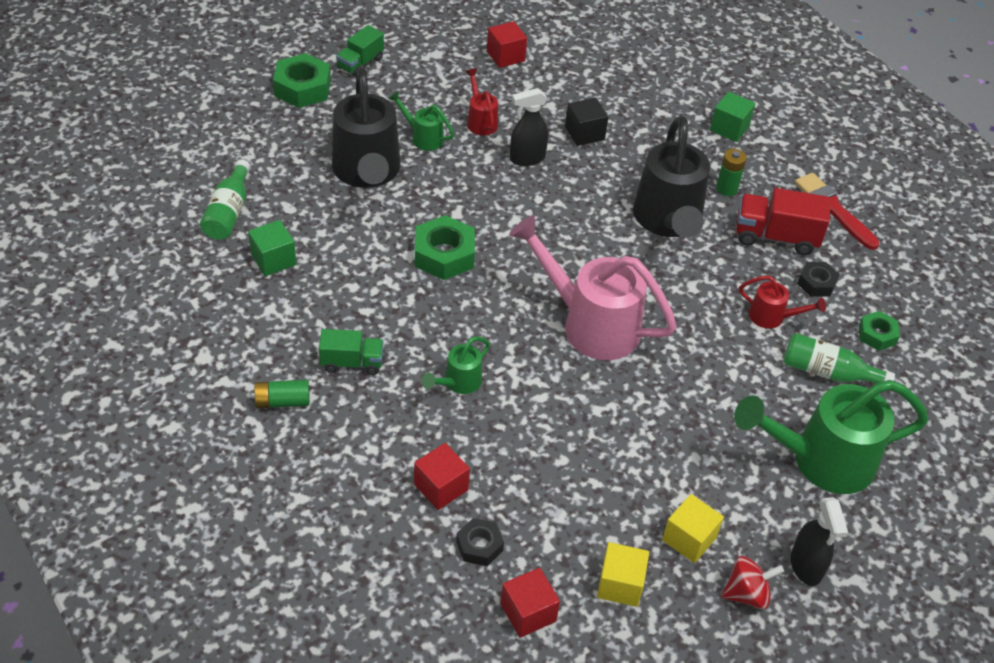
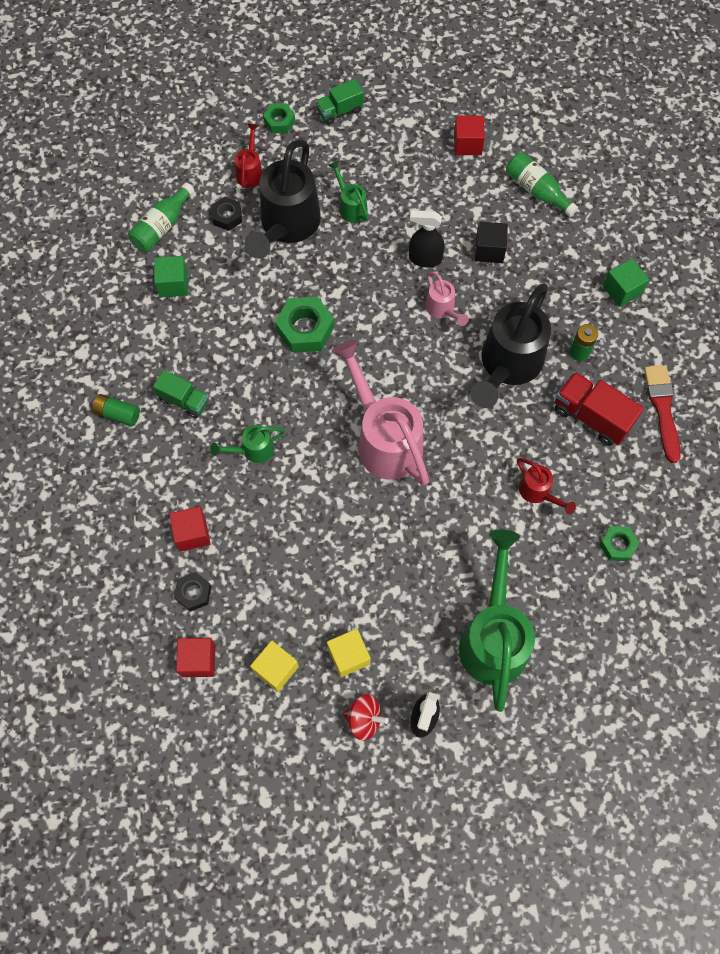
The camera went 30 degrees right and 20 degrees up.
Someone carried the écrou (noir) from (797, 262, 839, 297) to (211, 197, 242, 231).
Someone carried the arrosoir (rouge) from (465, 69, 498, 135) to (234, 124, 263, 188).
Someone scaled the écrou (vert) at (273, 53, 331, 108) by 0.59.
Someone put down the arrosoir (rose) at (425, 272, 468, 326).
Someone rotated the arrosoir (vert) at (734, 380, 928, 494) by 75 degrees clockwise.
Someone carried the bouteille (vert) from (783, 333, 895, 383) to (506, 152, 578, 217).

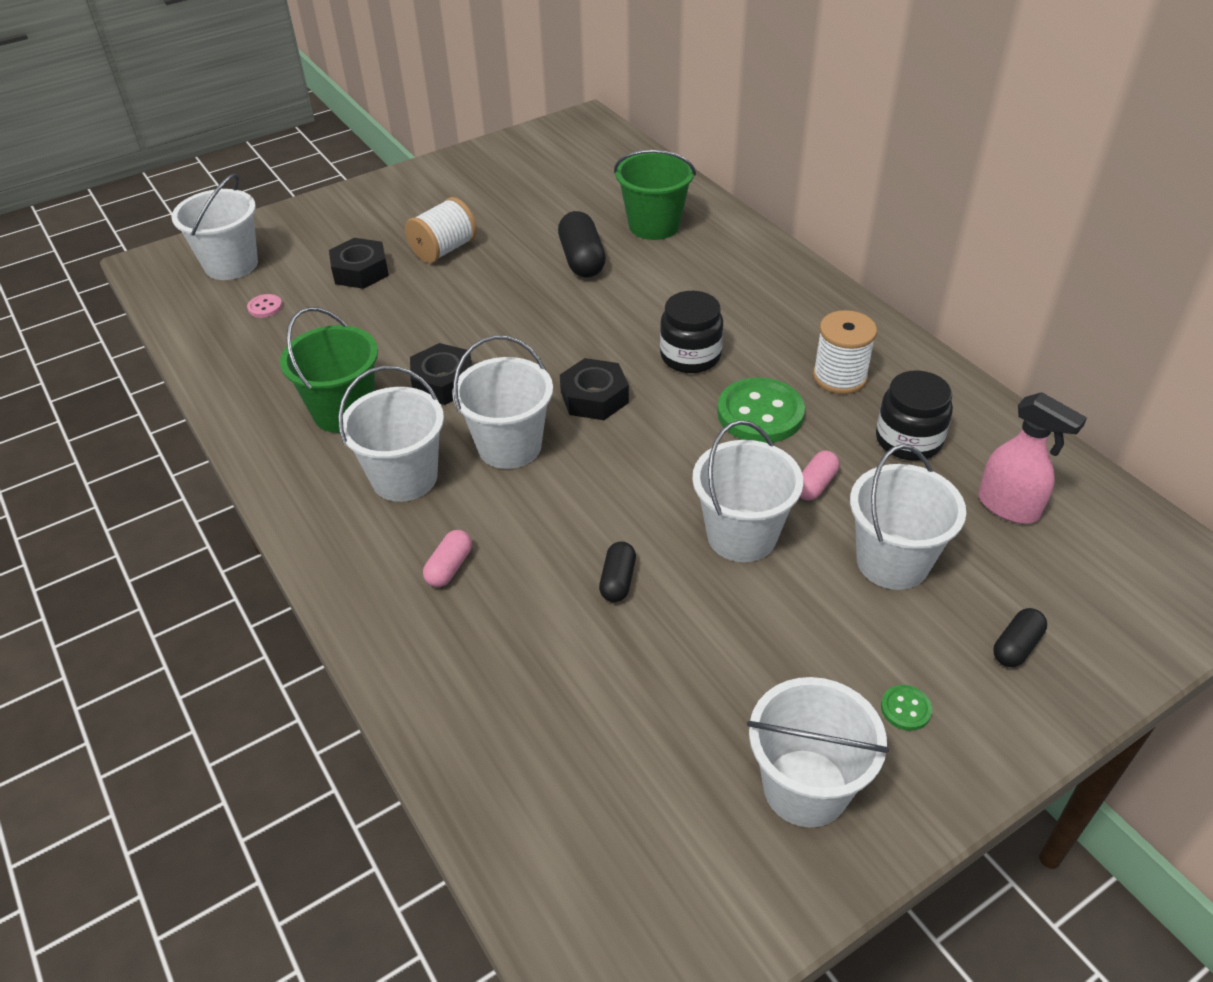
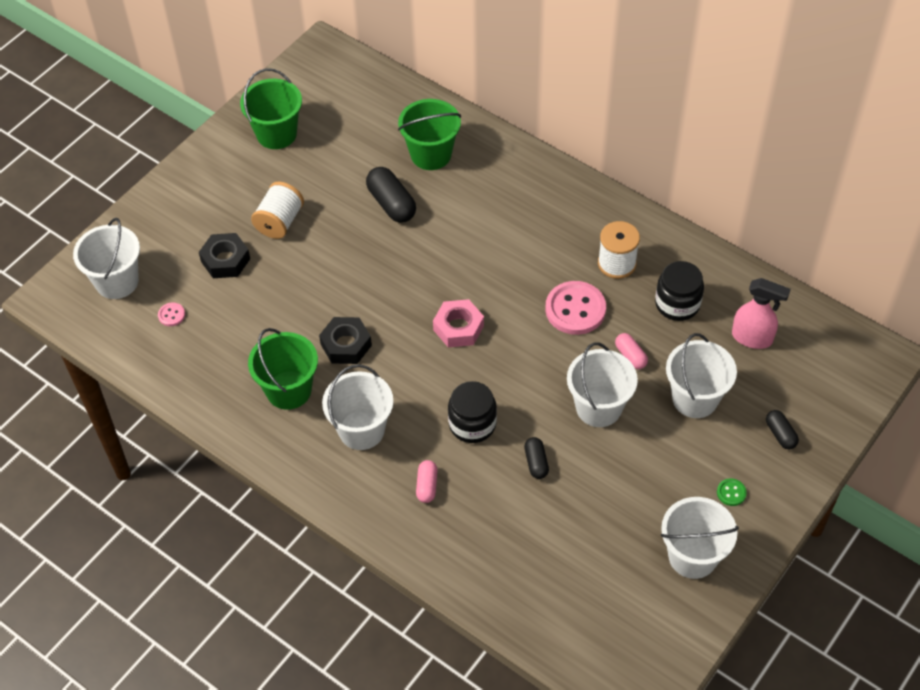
The camera went 20 degrees left and 10 degrees up.
Someone put down the seau (vert) at (240, 68, 302, 149).
Someone repainted the écrou (noir) at (560, 358, 629, 420), which became the écrou (rose) at (433, 299, 484, 347).
Someone carried the bocal (noir) from (660, 291, 723, 373) to (448, 381, 497, 443).
Someone repainted the bouton (vert) at (717, 377, 805, 443), which became the bouton (rose) at (545, 281, 606, 335).
Someone rotated the gélule (rose) at (800, 451, 839, 501) by 45 degrees counterclockwise.
Someone rotated the gélule (noir) at (994, 608, 1047, 667) by 45 degrees counterclockwise.
Someone took away the seau (blanc) at (452, 335, 553, 469).

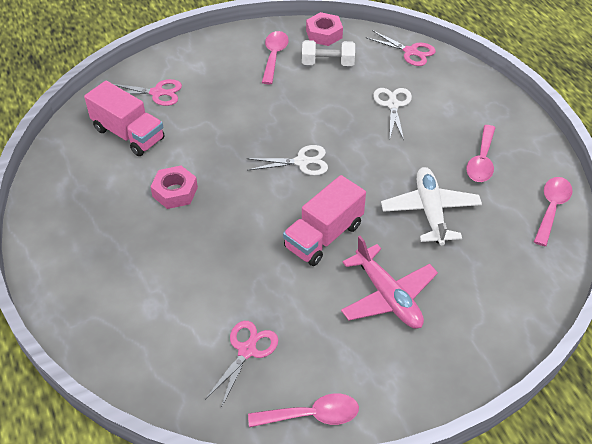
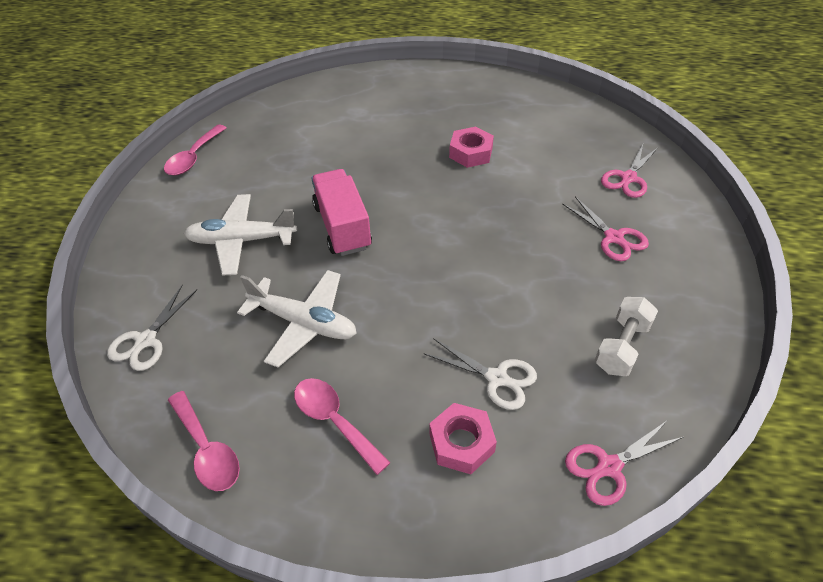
The camera went 120 degrees right and 0 degrees up.
Someone carried the ciseaux (blanc) from (246, 145, 328, 176) to (107, 285, 197, 371).
Someone repainted the avion (rose) at (341, 236, 438, 329), which became the avion (blanc) at (184, 194, 297, 276).
Someone carried the écrou (rose) from (306, 12, 343, 46) to (429, 403, 497, 474).
Someone carried the ciseaux (rose) from (205, 321, 278, 408) to (562, 196, 649, 261).
Someone took away the camion (rose) at (84, 81, 165, 156).
Someone took away the cuillère (rose) at (262, 31, 289, 84).

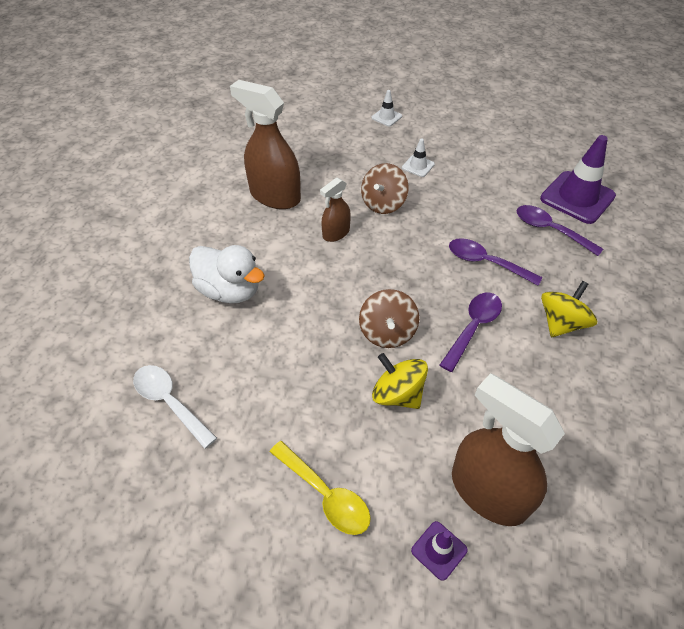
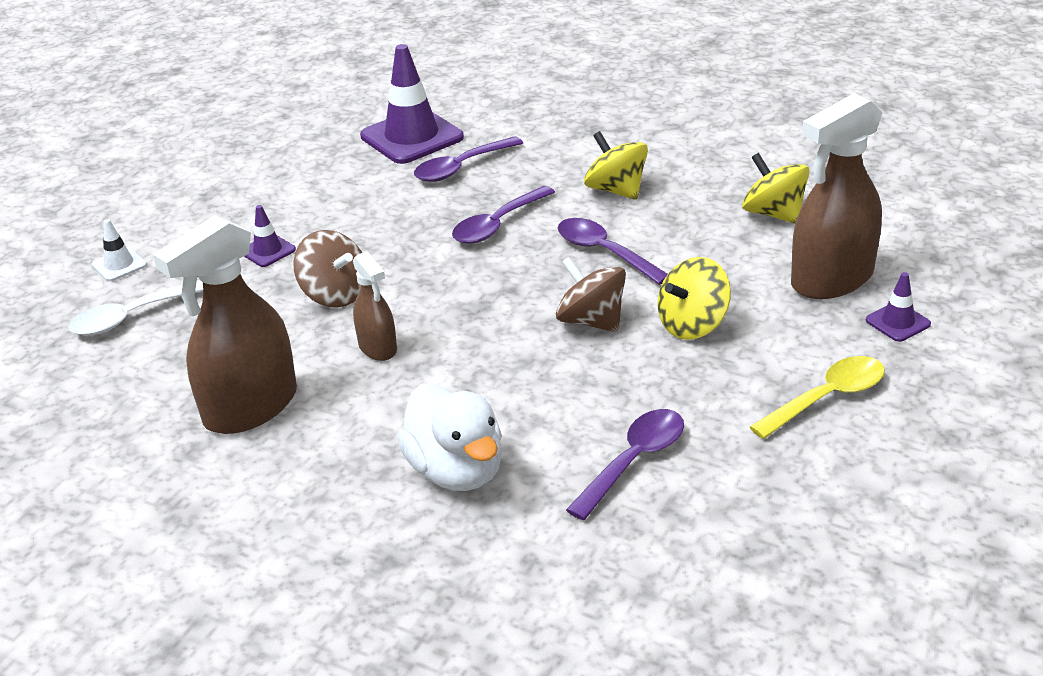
The camera went 75 degrees left and 15 degrees down.
Someone carried the cuillère (blanc) from (133, 365, 217, 449) to (69, 280, 203, 335).
Someone repainted the cône de chantier (blanc) at (402, 138, 435, 177), which became the cône de chantier (violet) at (244, 205, 296, 267).
Someone rotated the canard (blanc) at (189, 245, 265, 303) by 105 degrees clockwise.
Someone rotated the toupie (marron) at (359, 289, 419, 348) by 150 degrees counterclockwise.
Someone put down the cuillère (violet) at (566, 409, 684, 520).
Someone put down the toupie (jaune) at (742, 153, 810, 224).

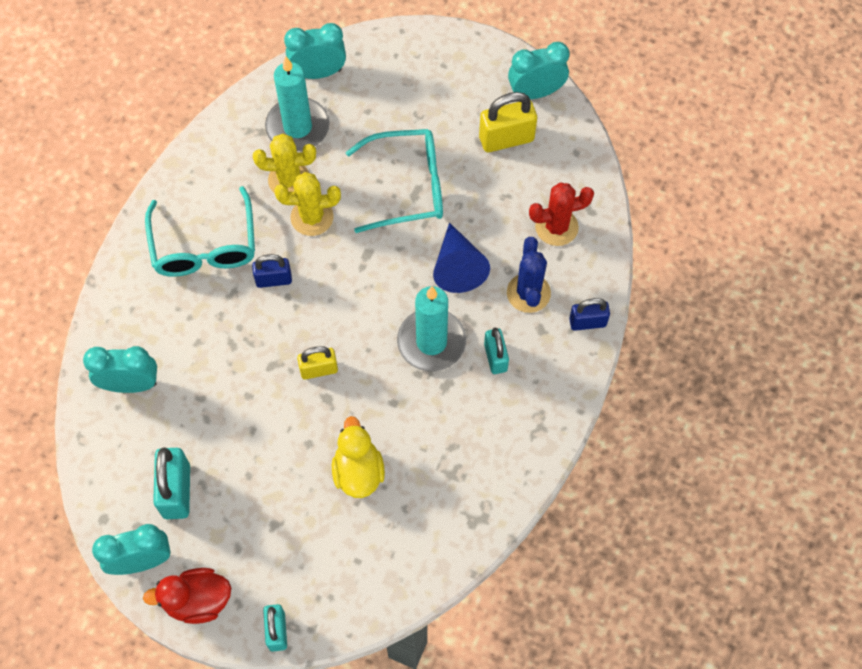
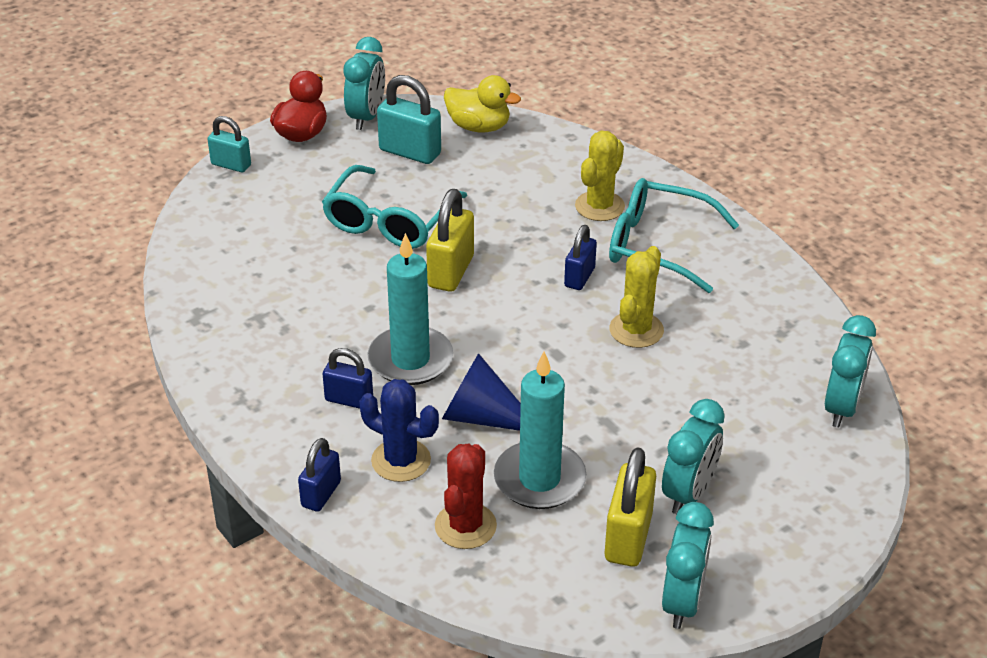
The camera went 120 degrees right and 25 degrees down.
Someone carried the lunettes (turquoise) from (346, 129, 443, 233) to (322, 165, 467, 249).
Someone repainted the cadenas (turquoise) at (484, 327, 509, 374), which became the cadenas (bleu) at (323, 348, 373, 409).
Someone scaled the cadenas (jaune) at (297, 346, 338, 379) by 1.56.
Someone carried the canard (jaune) from (332, 416, 385, 498) to (444, 75, 521, 133).
Someone carried the bougie (turquoise) from (265, 56, 330, 152) to (494, 352, 586, 509).
Someone carried the cactus (jaune) from (253, 134, 316, 193) to (575, 131, 625, 221).
Someone carried the réveil (turquoise) from (83, 346, 157, 393) to (662, 399, 725, 514).

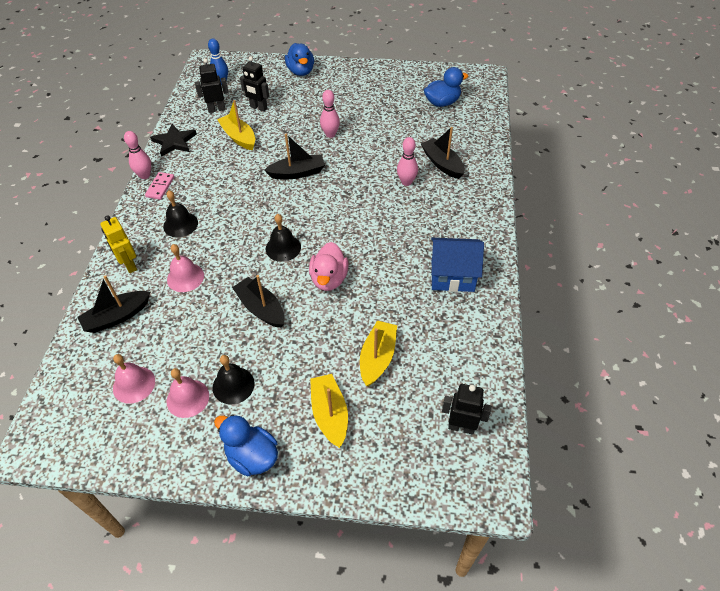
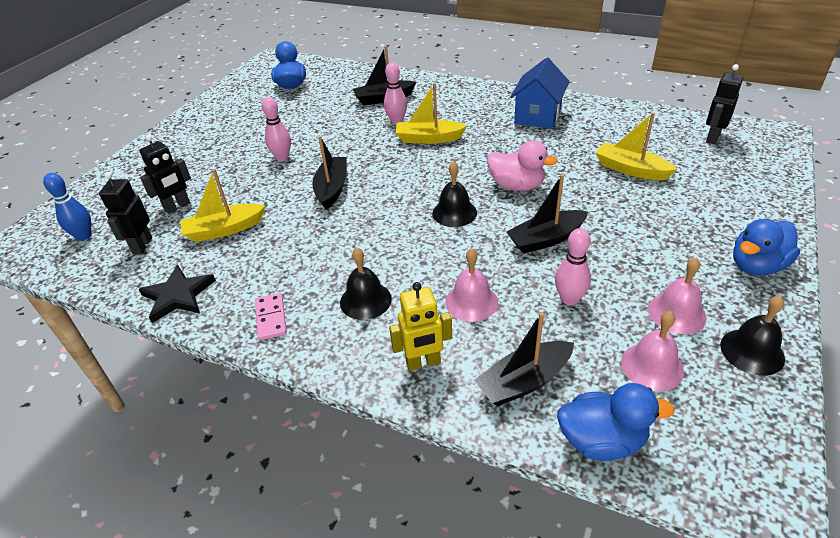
The camera went 70 degrees left and 10 degrees down.
Someone rotated the domino (rose) at (145, 172, 174, 200) by 45 degrees clockwise.
Someone carried the bateau (jaune) from (310, 374, 348, 448) to (395, 83, 467, 144).
Someone rotated the bateau (noir) at (78, 275, 150, 333) by 75 degrees clockwise.
Someone carried the quille (rose) from (124, 131, 151, 179) to (555, 228, 591, 305).
Someone carried the canard (bleu) from (285, 43, 314, 76) to (557, 383, 675, 461).
Someone carried the cloche (noir) from (212, 355, 255, 404) to (720, 296, 785, 376).

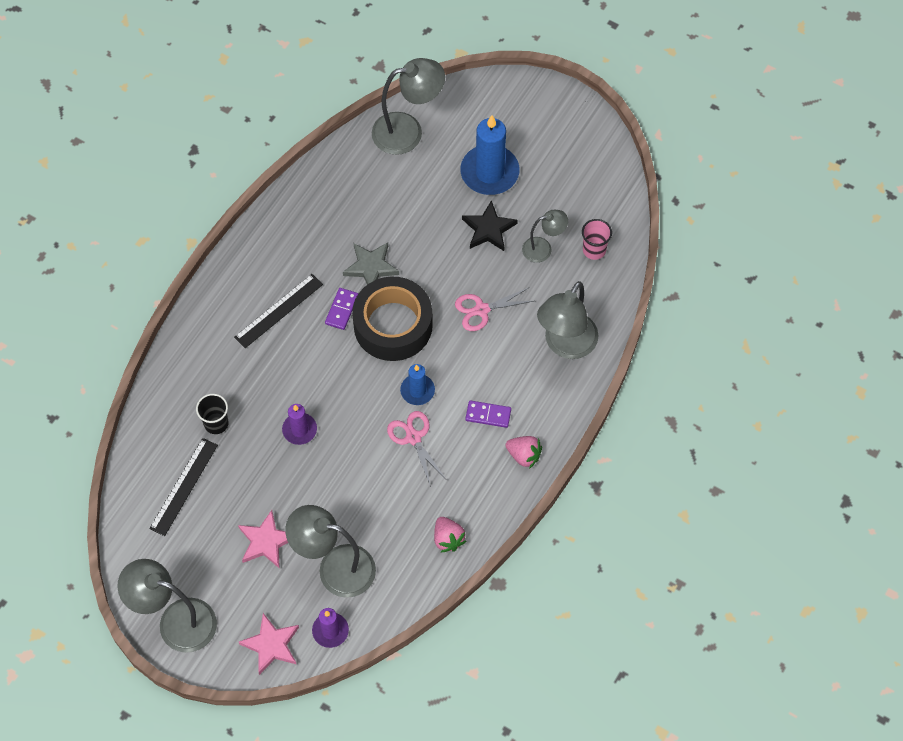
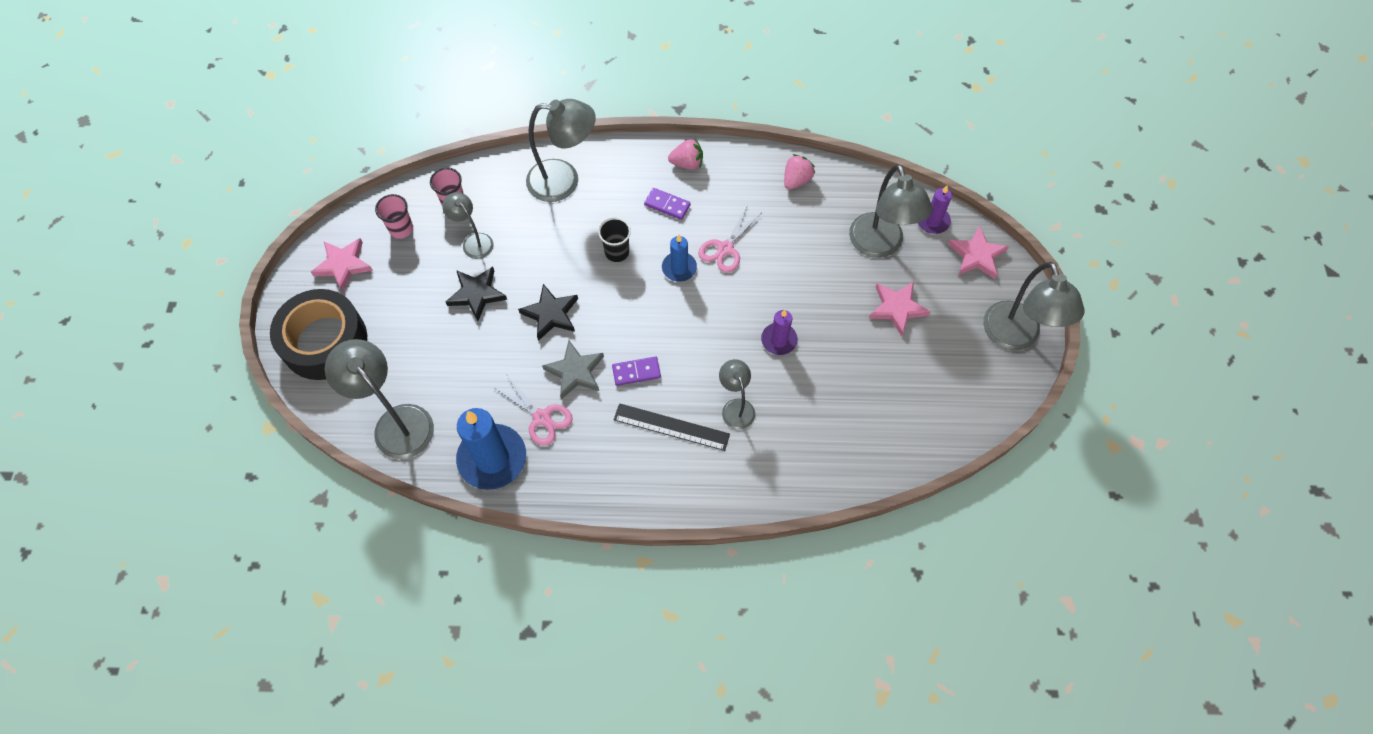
The camera went 120 degrees left and 0 degrees up.
Someone carried the ruban adhésif (noir) from (352, 277, 433, 361) to (270, 289, 367, 380).
Someone put down the étoile (rose) at (311, 238, 373, 292).
Someone put down the gobelet (rose) at (375, 194, 413, 239).
Someone carried the bougie (bleu) from (460, 115, 519, 195) to (456, 408, 526, 490).
Someone carried the ciseaux (rose) from (455, 287, 534, 331) to (493, 374, 573, 446).
Someone put down the étoile (noir) at (518, 284, 578, 341).
Someone carried the gobelet (noir) from (196, 394, 229, 434) to (598, 218, 631, 262).
Someone rotated the domino (violet) at (465, 400, 511, 428) by 45 degrees counterclockwise.
Someone rotated the fraise (rose) at (505, 436, 542, 469) by 90 degrees clockwise.
Someone put down the lampe (gris) at (719, 359, 755, 429).
Someone took away the règle (noir) at (149, 438, 218, 536).

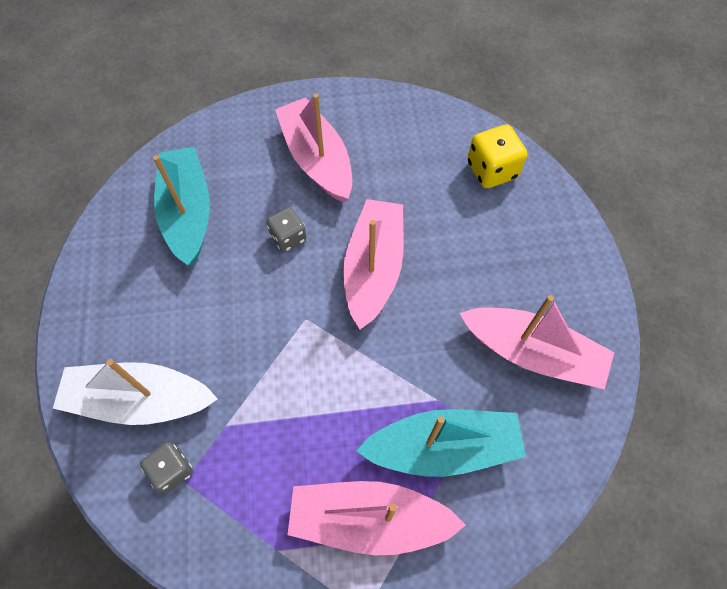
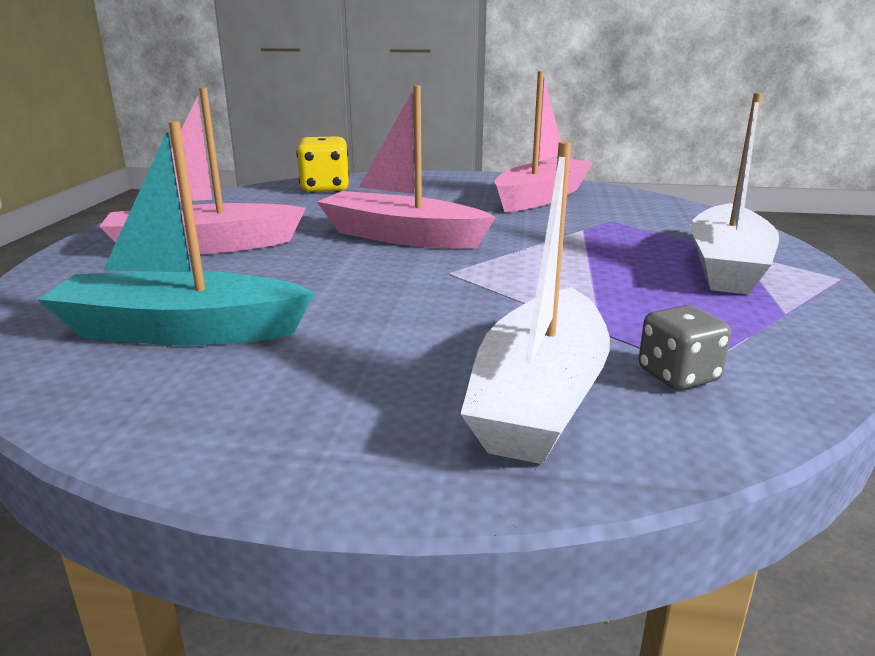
The camera went 75 degrees left and 40 degrees down.
Someone repainted the bateau (rose) at (288, 481, 466, 555), which became the bateau (blanc) at (691, 93, 779, 295).
Someone took away the dé (gris) at (267, 207, 307, 252).
Someone took away the bateau (turquoise) at (356, 409, 526, 477).

